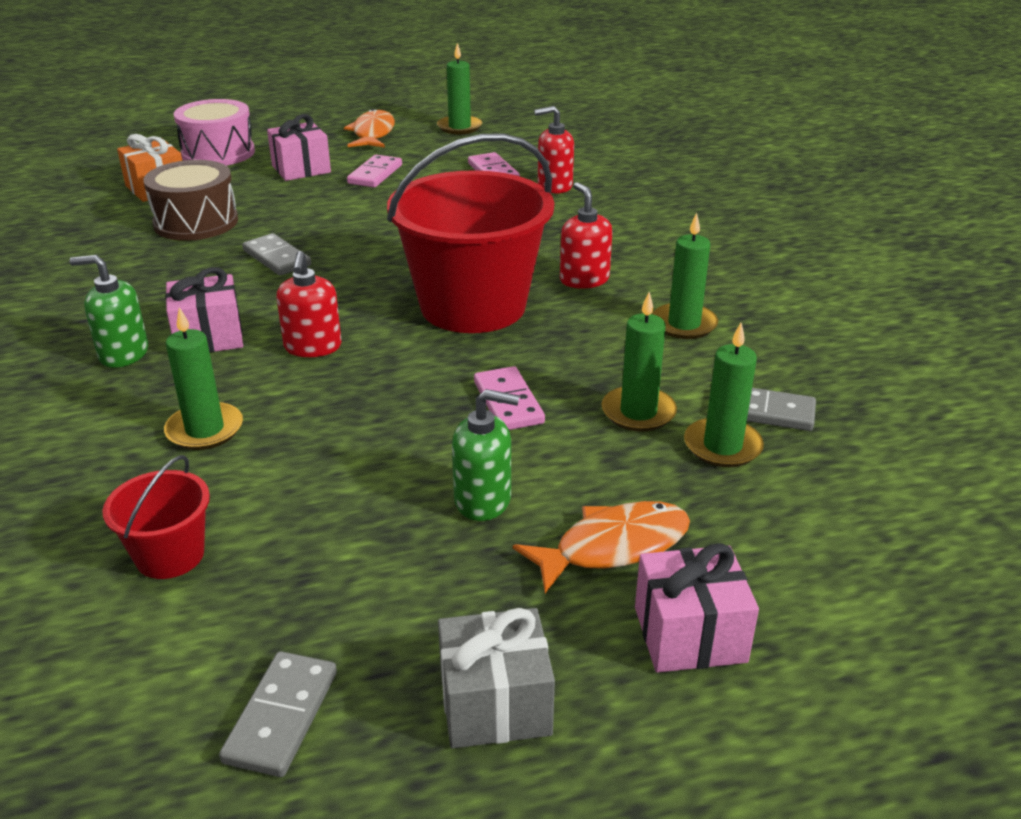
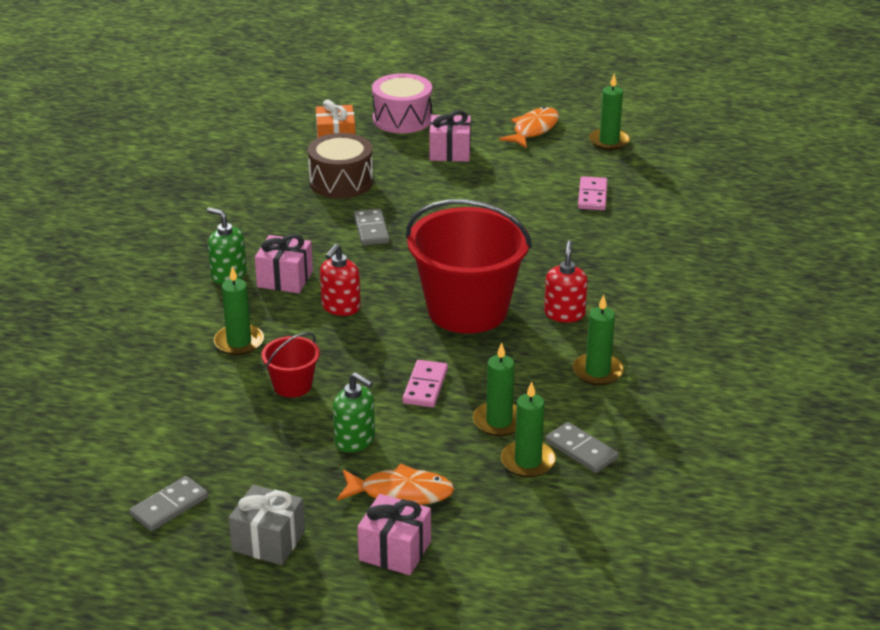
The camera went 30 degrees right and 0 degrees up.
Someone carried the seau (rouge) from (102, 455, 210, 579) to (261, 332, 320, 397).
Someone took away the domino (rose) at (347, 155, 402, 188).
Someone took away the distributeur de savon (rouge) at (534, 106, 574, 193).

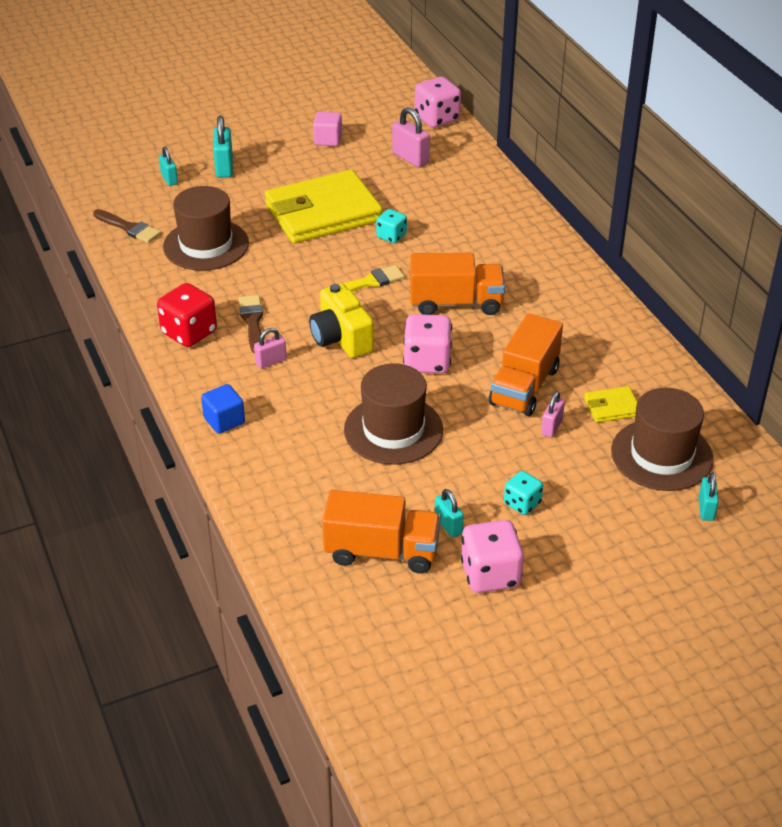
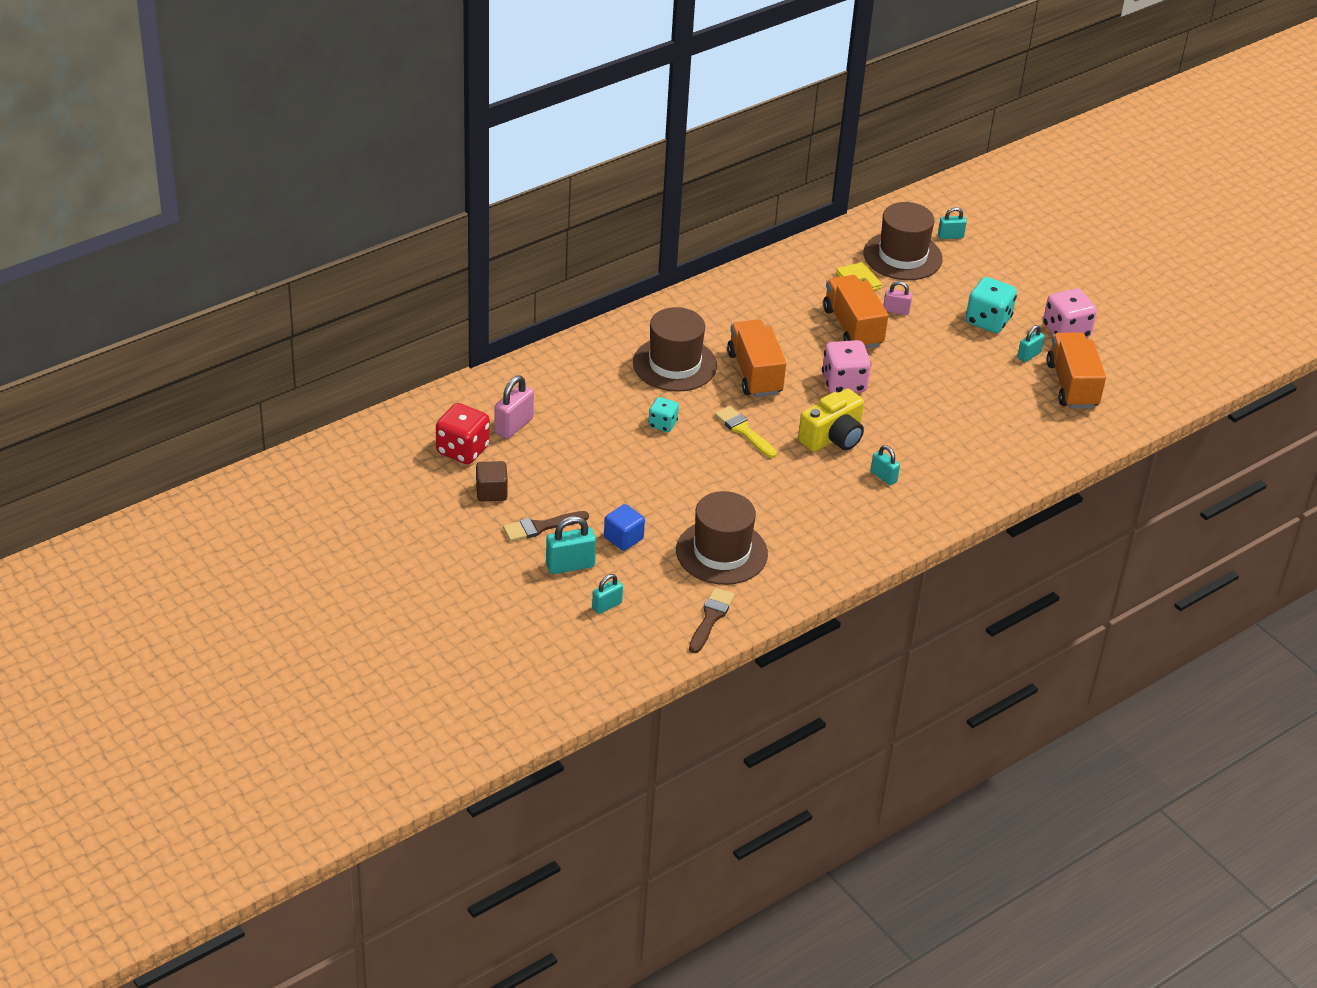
The camera went 105 degrees left and 0 degrees up.
Someone carried the dé (rouge) from (157, 283, 217, 347) to (436, 403, 490, 464).
Someone repainted the cube (rose) at (313, 111, 342, 146), which became the cube (marron) at (476, 461, 508, 501).
Someone carried the pinceau (marron) from (239, 295, 263, 353) to (503, 511, 589, 541).
Someone carried the cube (bleu) from (201, 384, 245, 434) to (604, 504, 645, 551).
Someone carried the chapeau (marron) from (344, 363, 443, 465) to (633, 307, 717, 392).
Someone rotated the camion (orange) at (489, 313, 563, 416) by 120 degrees counterclockwise.
Someone repainted the cadenas (rose) at (254, 328, 287, 369), which became the cadenas (turquoise) at (871, 445, 900, 485).
Someone scaled the dé (turquoise) at (504, 471, 543, 515) by 1.69.
Someone took away the portefeuille (jaune) at (265, 170, 383, 243).
Someone took away the dé (rose) at (414, 77, 461, 128).

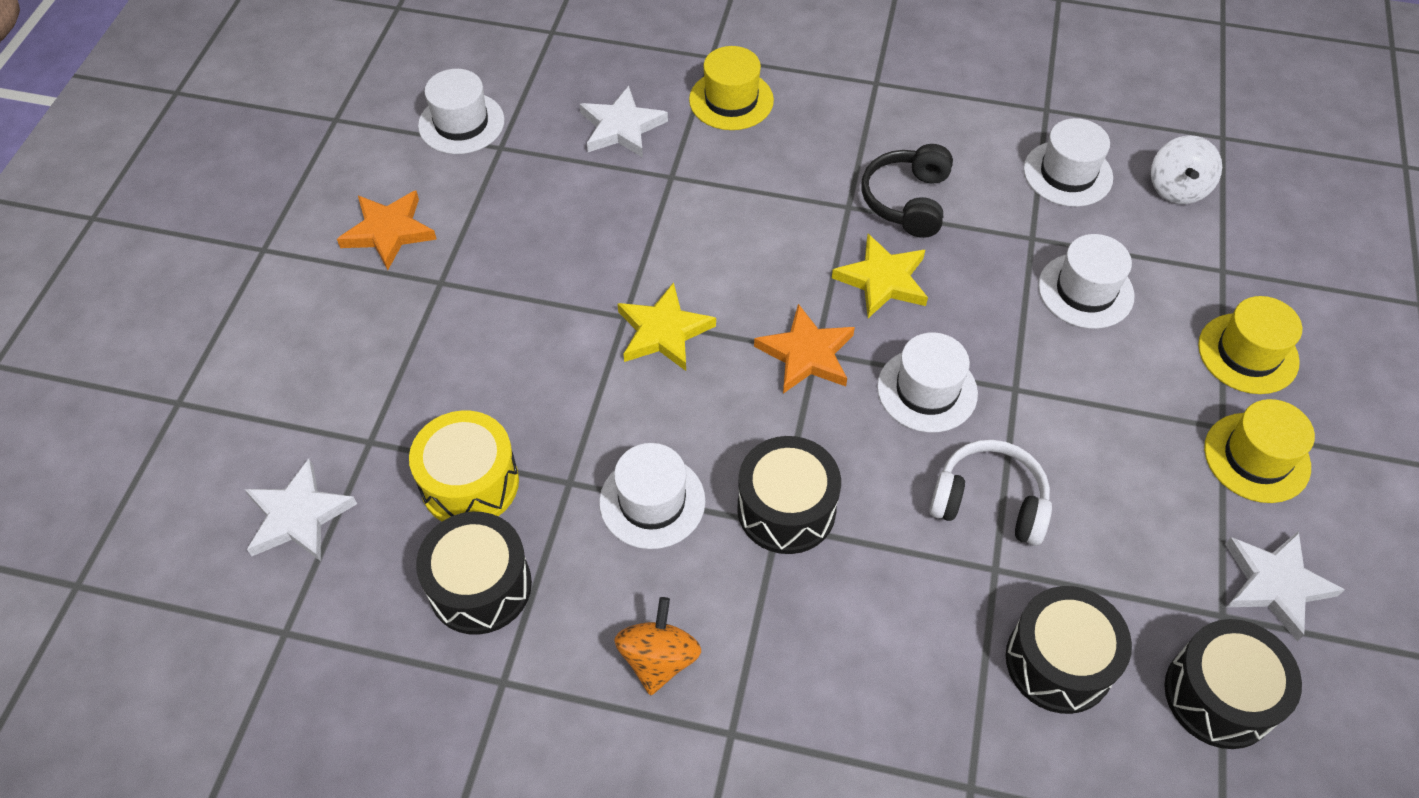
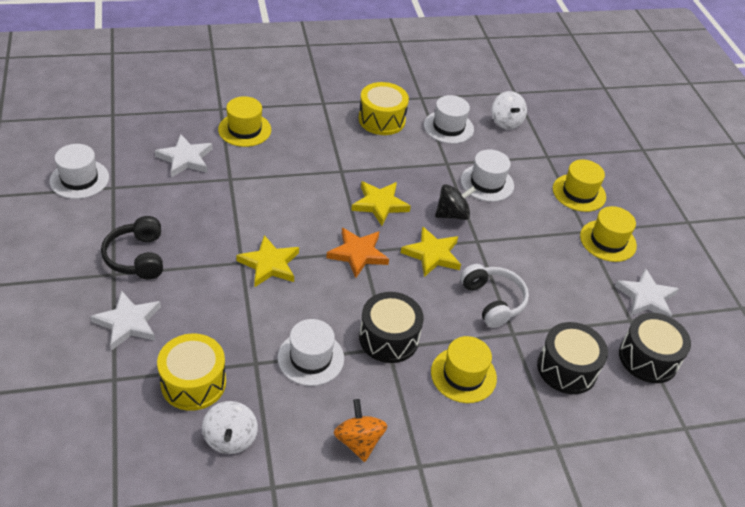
The camera went 30 degrees left and 10 degrees down.
Someone carried the étoile (blanc) from (245, 459, 357, 561) to (90, 290, 161, 350).
Someone carried the casque audio (noir) from (861, 144, 953, 238) to (101, 216, 163, 279).
Someone swapped the tambour (noir) at (416, 512, 532, 635) for the toupie (blanc) at (202, 401, 258, 454).
Someone put down the tambour (jaune) at (359, 82, 409, 135).
Someone swapped the chapeau (blanc) at (877, 332, 978, 433) for the étoile (jaune) at (401, 226, 461, 277).
Someone put down the chapeau (jaune) at (431, 336, 497, 403).
Someone put down the toupie (noir) at (435, 184, 476, 220).
Someone rotated the casque audio (blanc) at (929, 440, 1052, 546) by 75 degrees clockwise.
Someone took away the étoile (orange) at (337, 191, 437, 270).

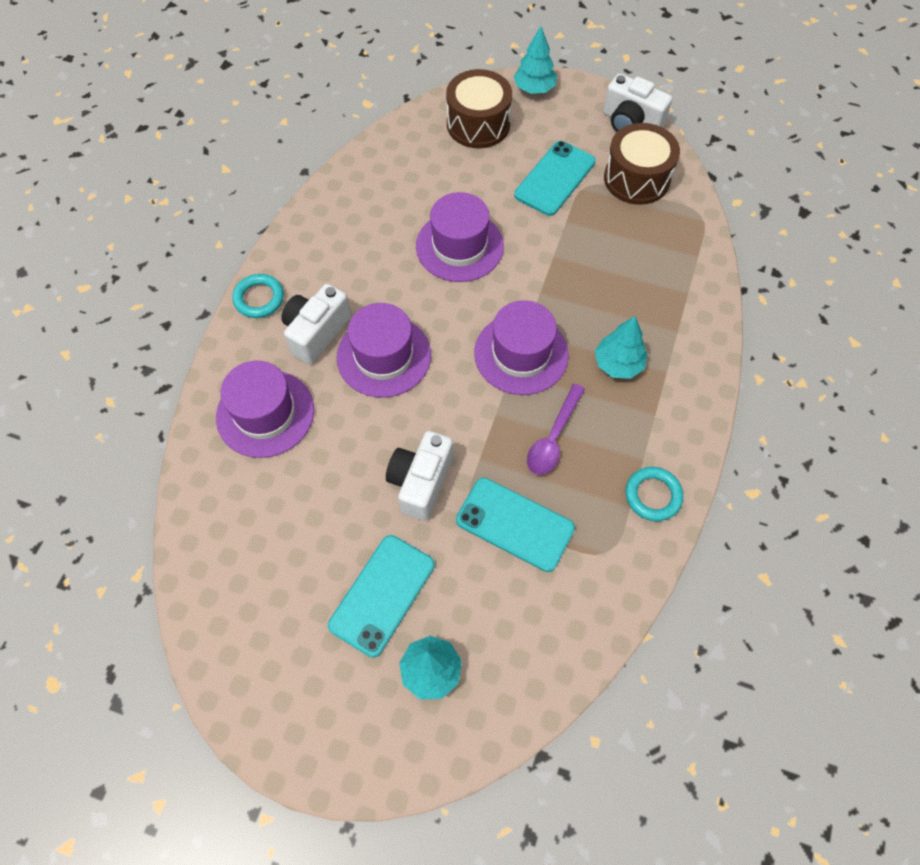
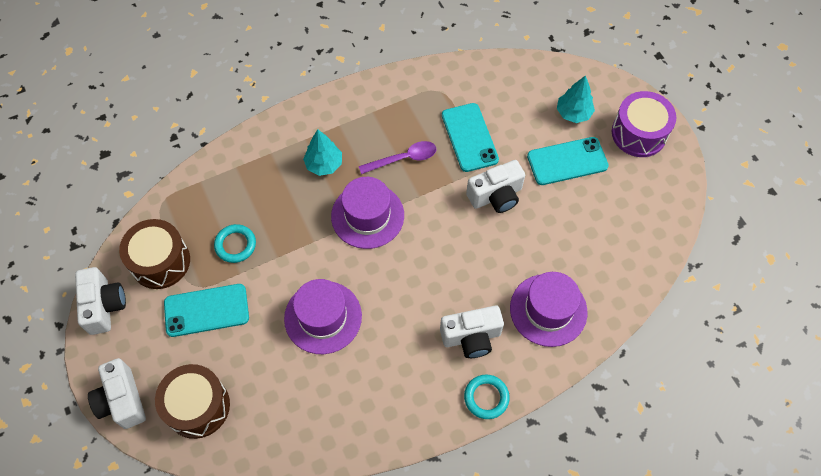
The camera went 135 degrees left and 0 degrees up.
Someone swapped the arbre (turquoise) at (514, 26, 557, 94) for the appareil photo (blanc) at (88, 358, 146, 429).
Someone carried the anneau (turquoise) from (626, 467, 683, 521) to (214, 224, 256, 263).
Someone put down the tambour (violet) at (612, 91, 676, 157).
Someone took away the chapeau (violet) at (336, 303, 431, 398).

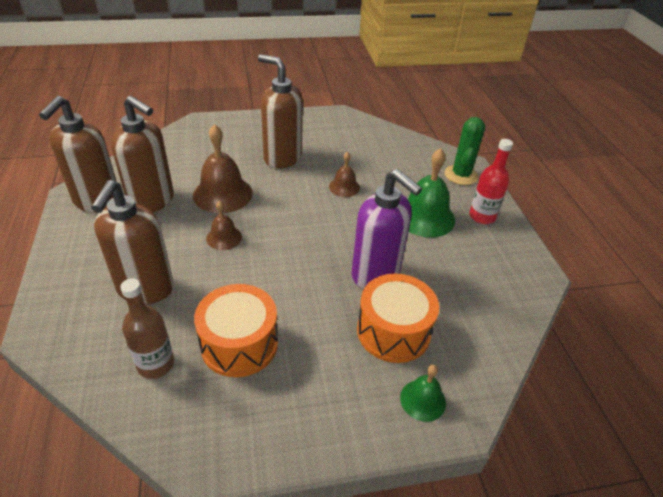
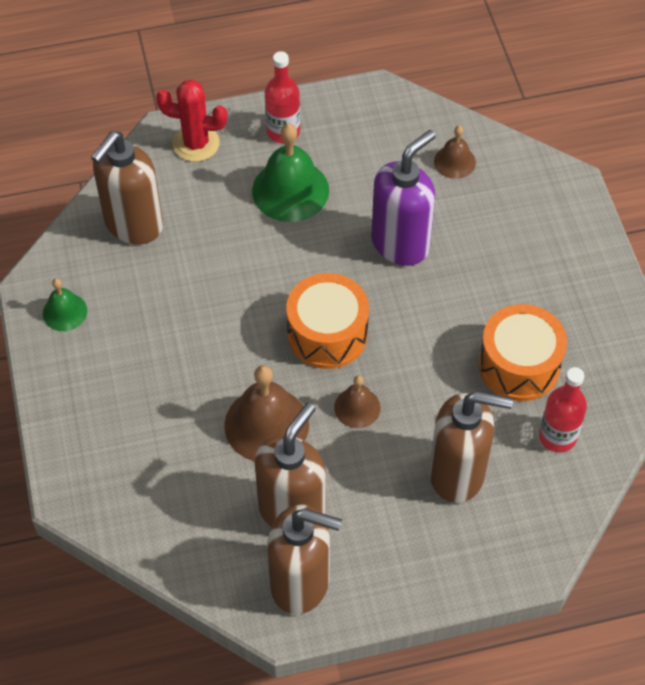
The camera went 90 degrees left and 15 degrees up.
Someone carried the cloche (vert) from (400, 365, 446, 422) to (43, 278, 87, 331).
Someone carried the distributeur de savon (marron) from (258, 54, 303, 168) to (91, 131, 163, 245).
Someone repainted the cactus (vert) at (445, 117, 485, 185), which became the cactus (rouge) at (156, 79, 227, 162).
Someone carried the tambour (orange) from (357, 274, 439, 363) to (286, 273, 369, 369).
Someone carried the cloche (marron) from (329, 152, 360, 197) to (434, 126, 476, 179).
Someone repainted the bouteille (marron) at (120, 278, 174, 379), which became the bouteille (rouge) at (539, 367, 587, 452).

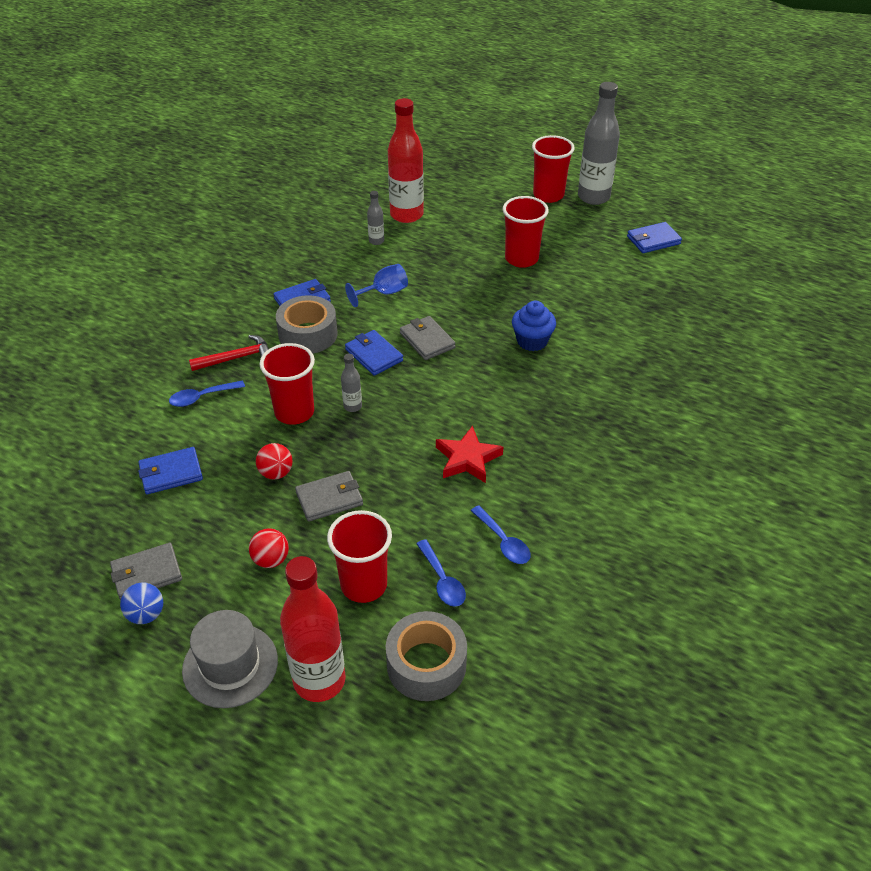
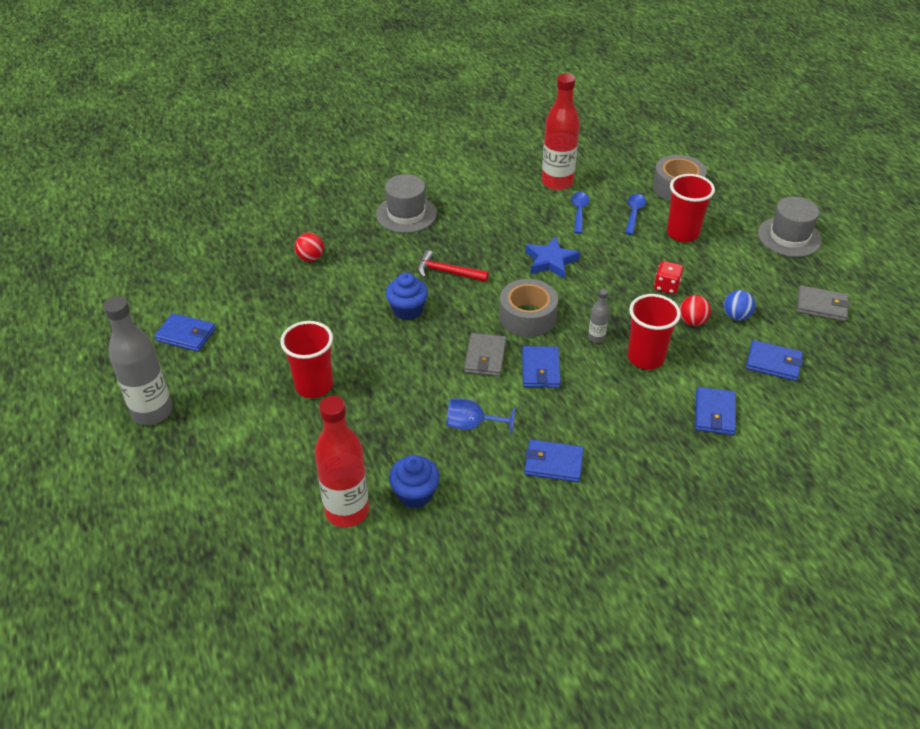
The camera went 140 degrees left and 0 degrees up.
Someone carried the balle (rouge) from (249, 528, 289, 568) to (295, 232, 324, 262).
Someone put down the chapeau (gris) at (376, 174, 437, 233).
Someone swapped the bouteille (gris) at (367, 191, 384, 245) for the muffin (bleu) at (389, 455, 440, 508).
Someone carried the marteau (rouge) from (189, 335, 269, 371) to (417, 250, 489, 282).
Someone carried the ruban adhésif (gris) from (276, 295, 338, 353) to (499, 279, 558, 337).
Someone repainted the étoile (rouge) at (436, 426, 503, 483), which became the étoile (bleu) at (525, 237, 580, 279).
Someone carried the bouteille (rouge) from (280, 556, 346, 702) to (542, 73, 580, 190).
Someone swapped the portefeuille (gris) at (295, 471, 363, 522) for the dé (rouge) at (654, 261, 683, 294).
Someone swapped the cuillère (bleu) at (169, 380, 245, 407) for the portefeuille (bleu) at (695, 387, 736, 435).
Someone carried the balle (bleu) from (120, 582, 163, 624) to (724, 290, 755, 321).
Someone took away the gobelet (rouge) at (532, 135, 575, 203).

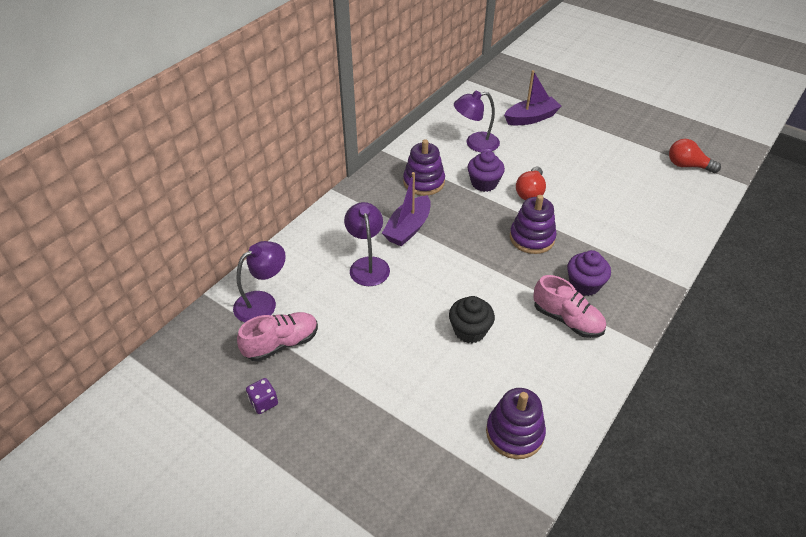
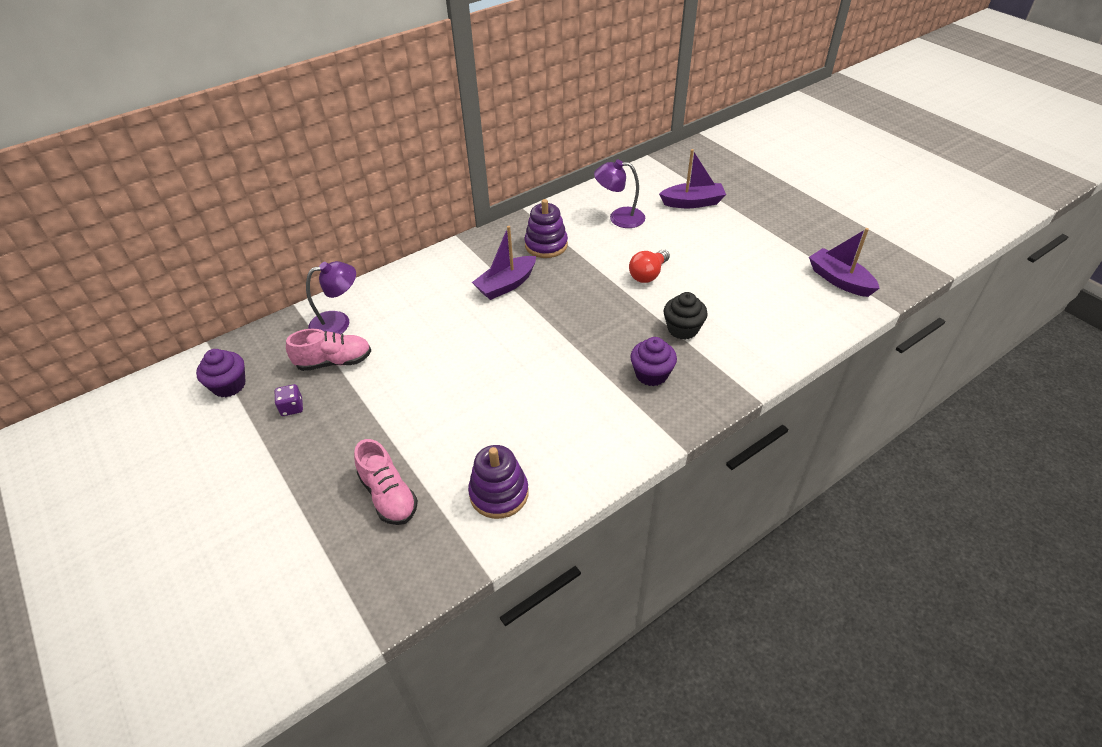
The camera went 20 degrees right and 0 degrees up.
Someone carried the muffin (violet) from (468, 150, 505, 192) to (196, 349, 246, 397).
Someone carried the chaussure (rose) from (533, 275, 606, 338) to (354, 439, 418, 525).
Someone carried the muffin (noir) from (449, 296, 495, 343) to (664, 292, 708, 340).
Someone swapped the ampoule (rouge) at (669, 139, 721, 173) for the bateau (violet) at (809, 228, 880, 297).
Someone took away the lampe (violet) at (344, 202, 390, 286).
Someone took away the jouet à empiler (violet) at (510, 195, 557, 254).

